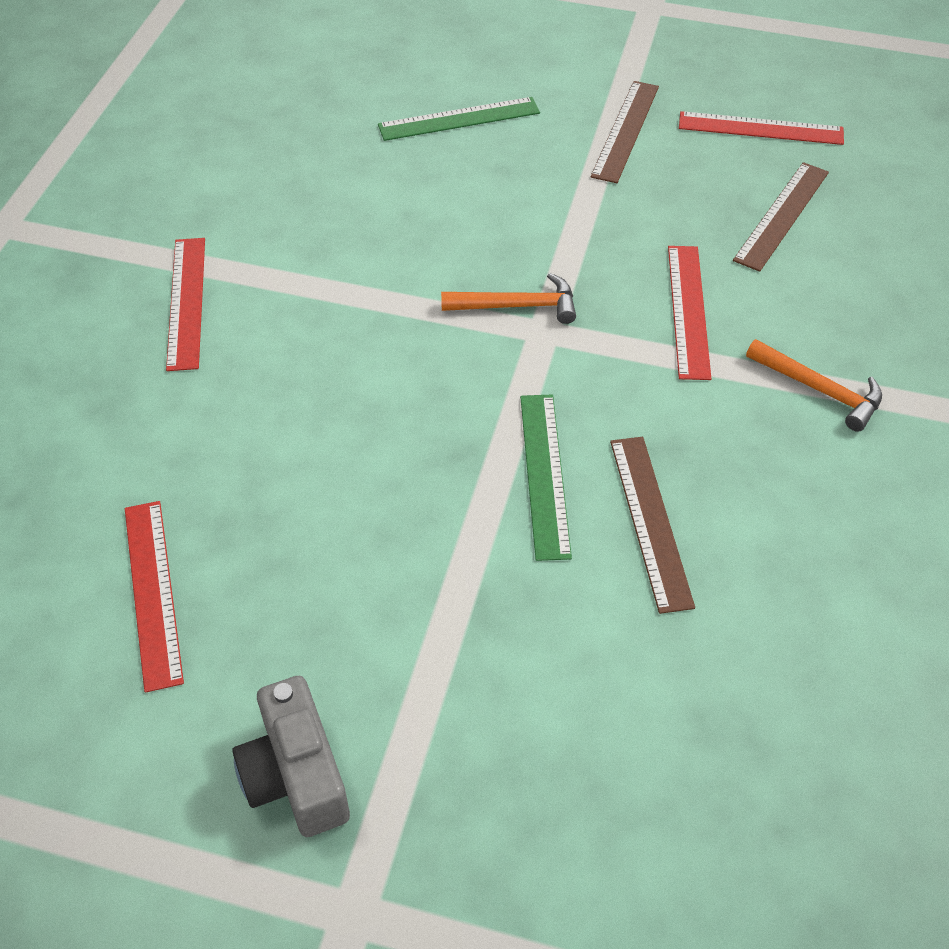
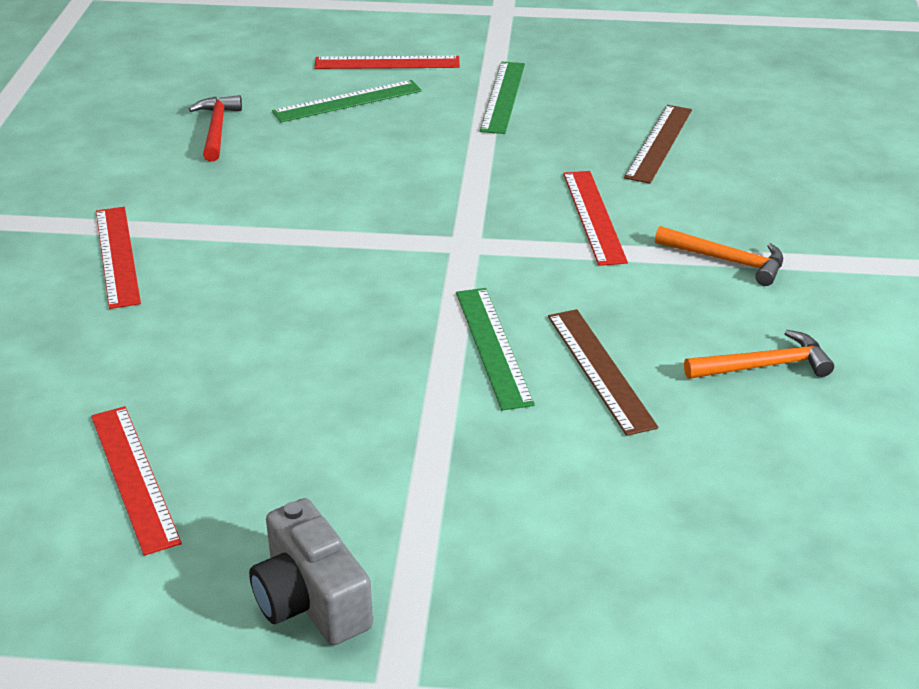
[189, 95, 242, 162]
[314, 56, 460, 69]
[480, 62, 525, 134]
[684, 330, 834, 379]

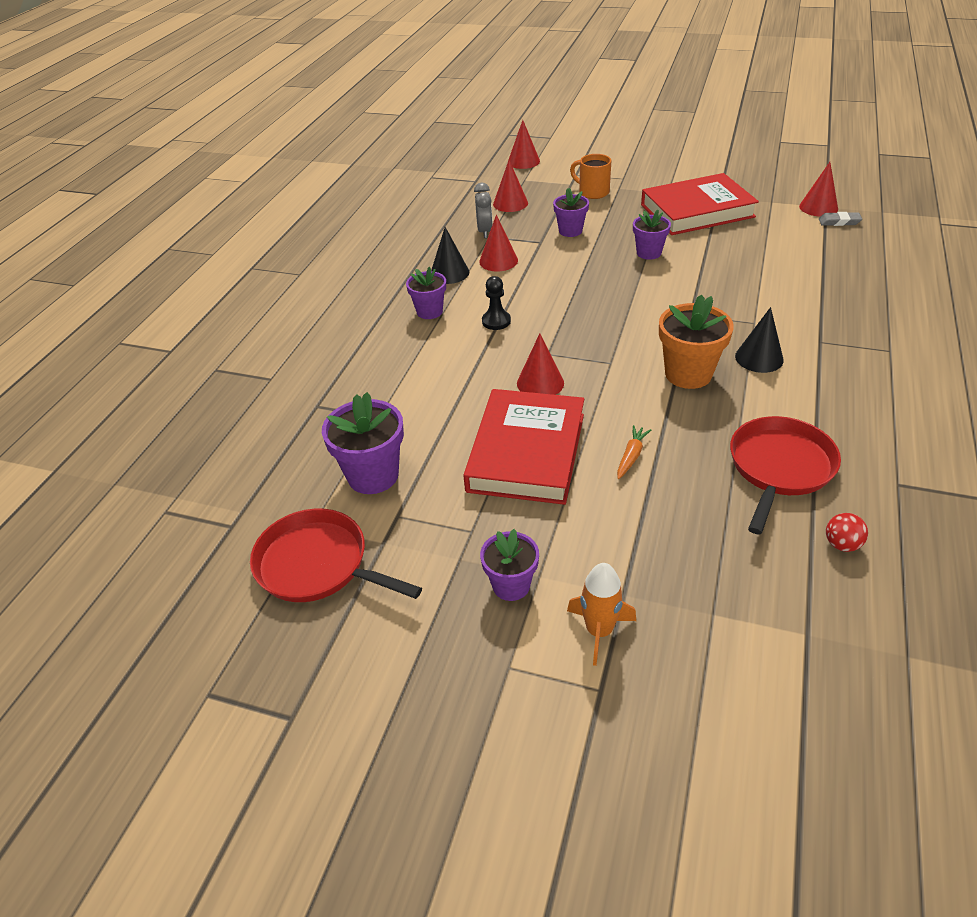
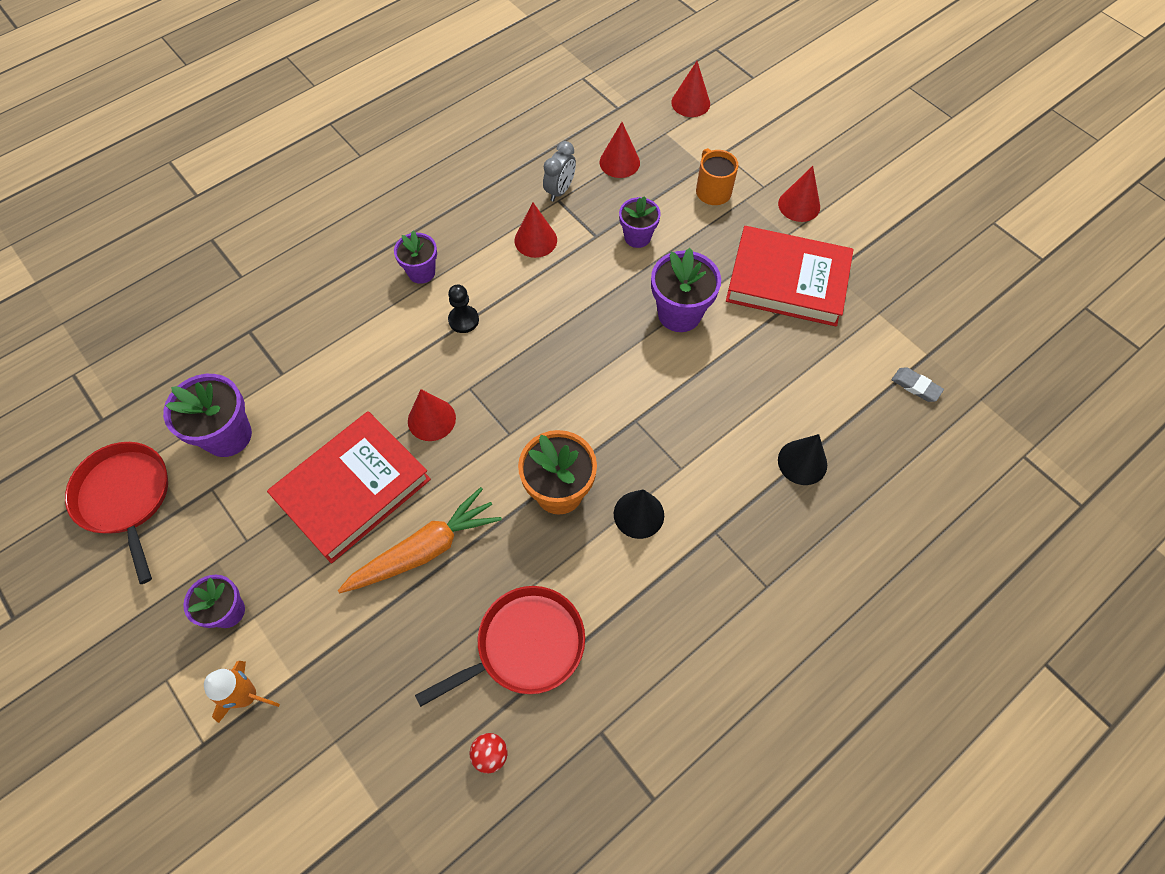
[338, 487, 502, 593]
[651, 248, 721, 332]
[778, 166, 820, 222]
[778, 434, 827, 485]

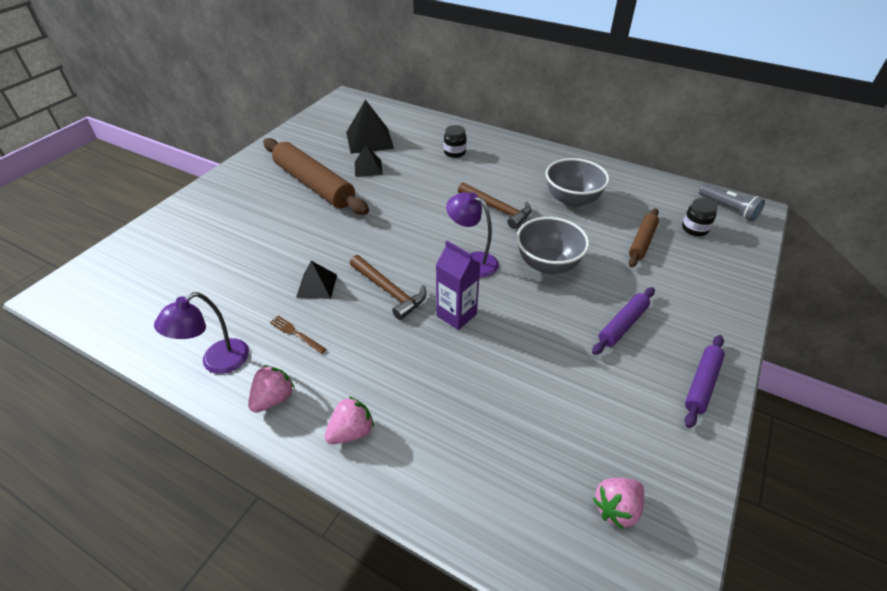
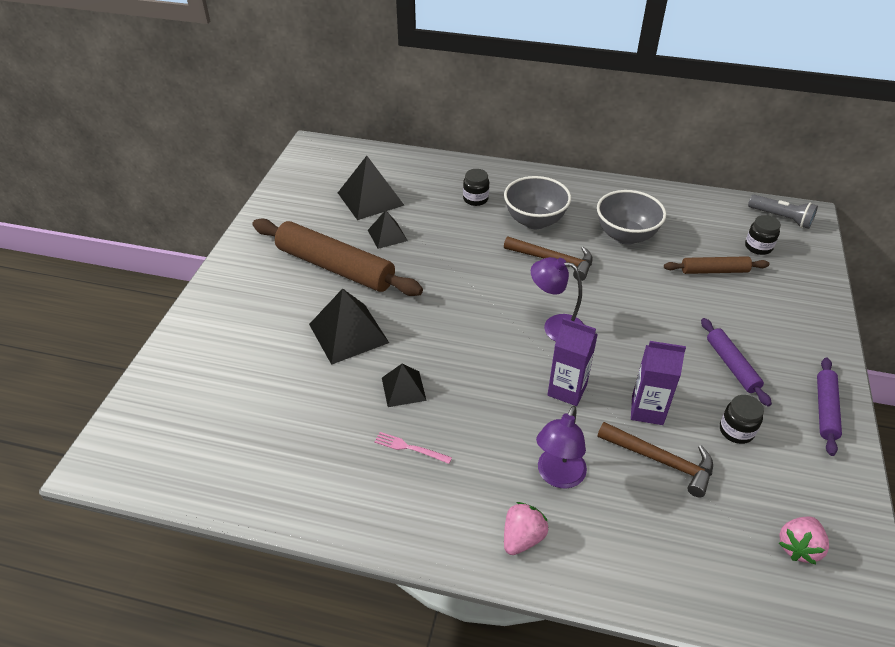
[309, 288, 389, 365]
[374, 432, 452, 464]
[504, 176, 571, 229]
[536, 406, 587, 489]
[597, 422, 713, 497]
[631, 341, 686, 425]
[664, 256, 769, 274]
[701, 318, 772, 406]
[720, 395, 764, 444]
[248, 365, 295, 413] (first image)

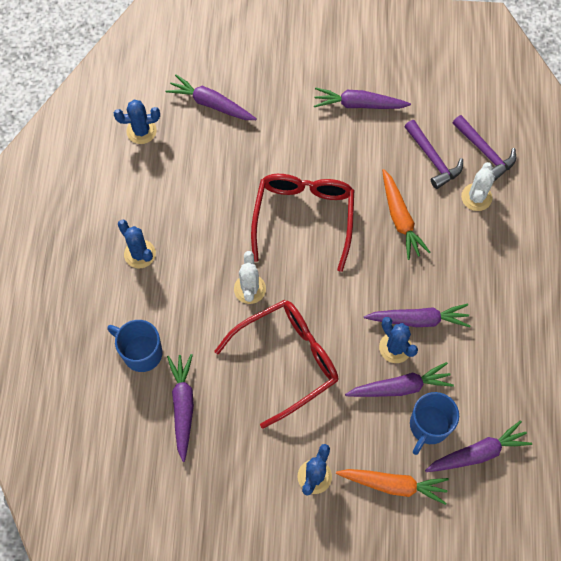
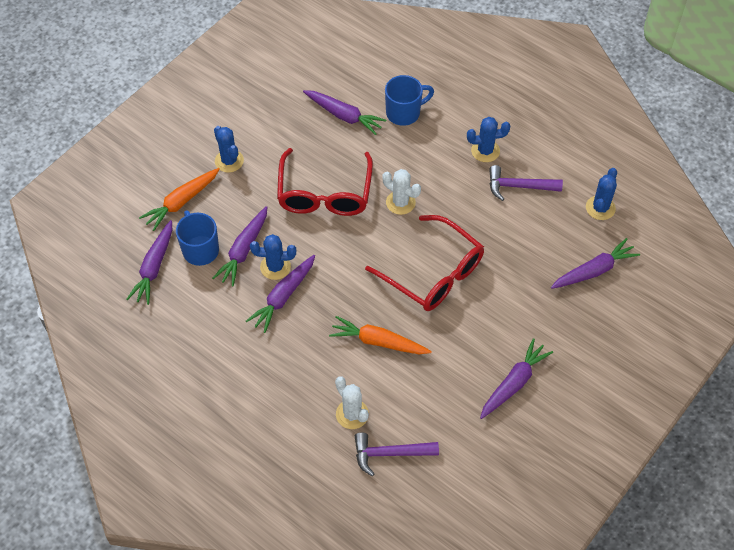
[489, 165, 563, 201]

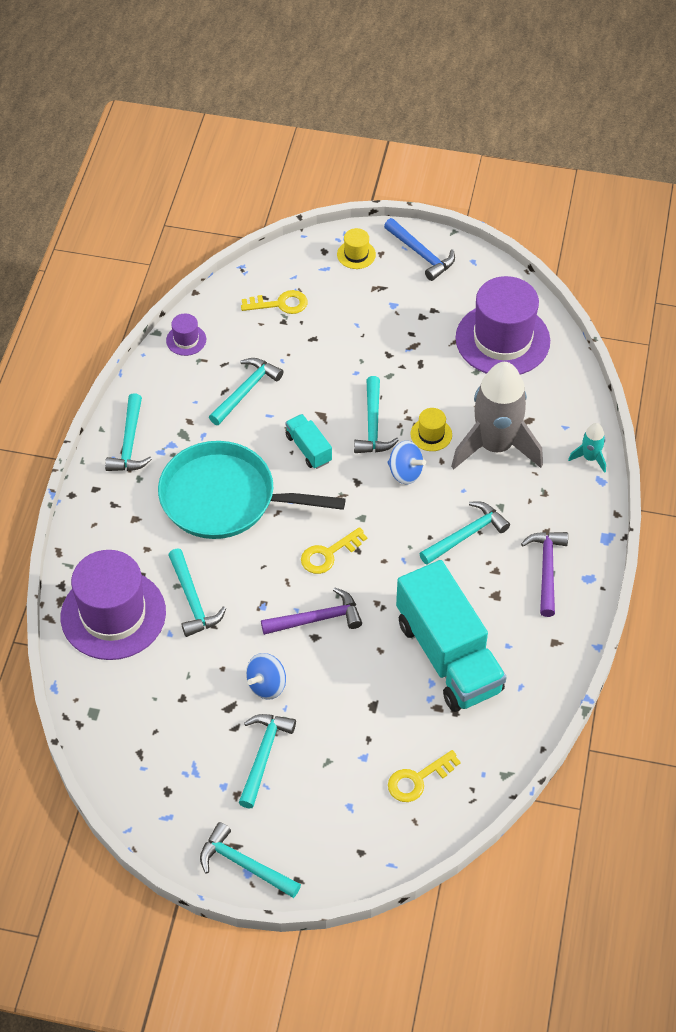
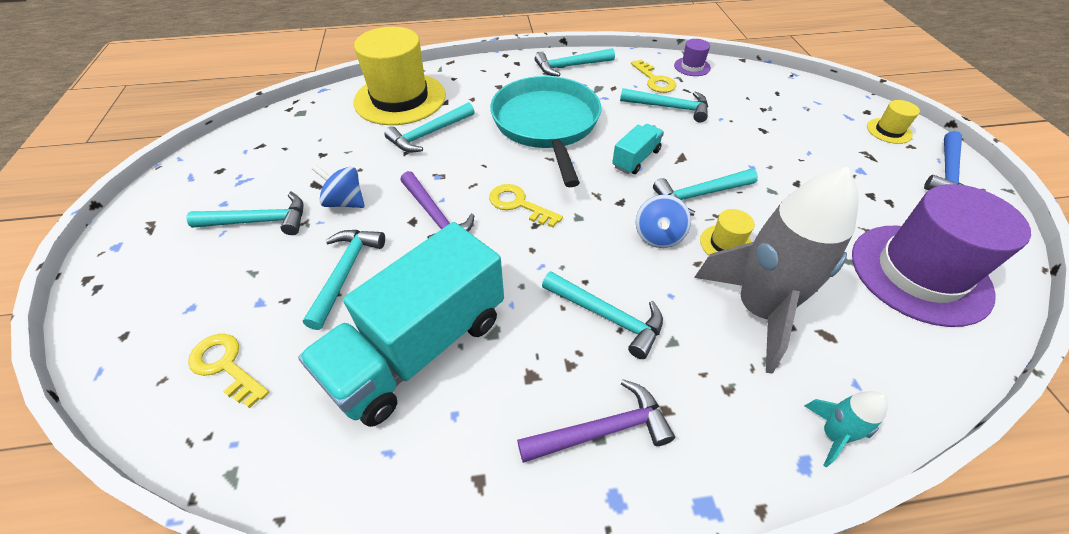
[303, 230, 385, 330]
[353, 27, 446, 125]
[631, 59, 676, 93]

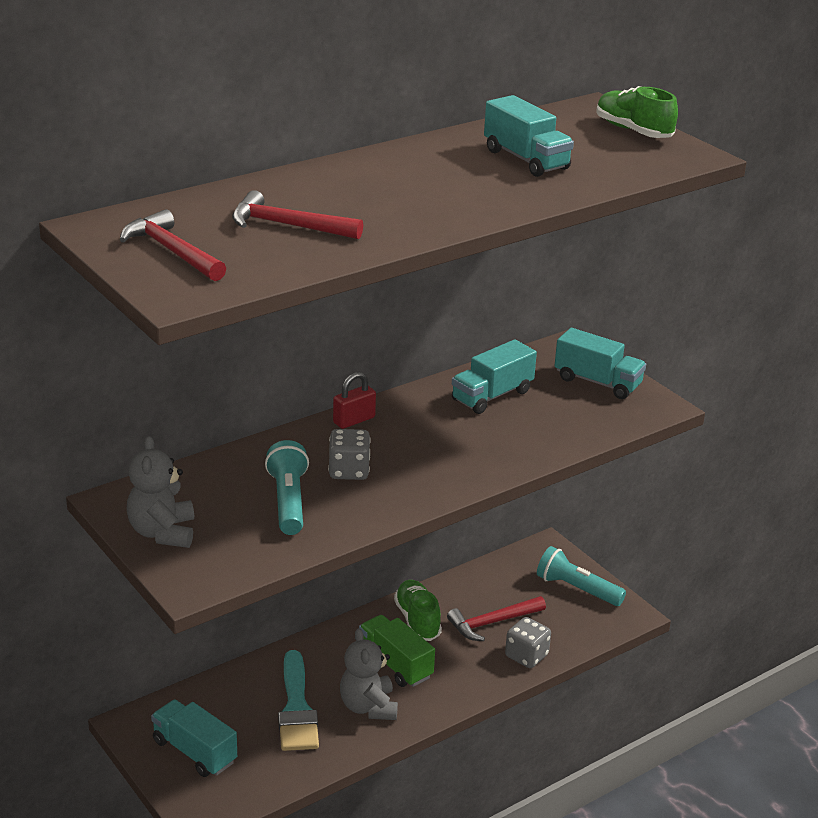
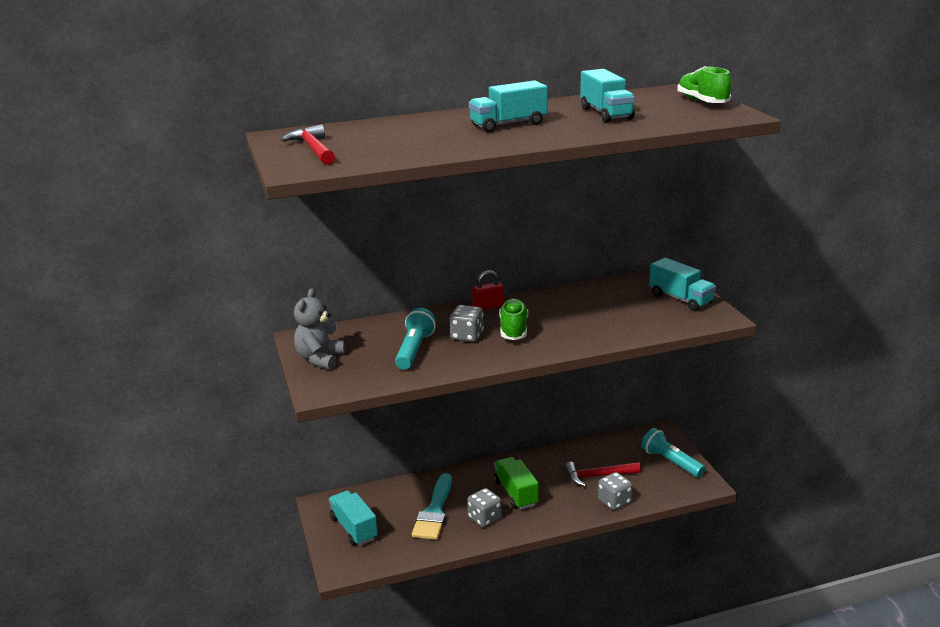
[467, 488, 502, 527]
[469, 80, 548, 132]
[499, 298, 528, 340]
[232, 190, 363, 239] (first image)

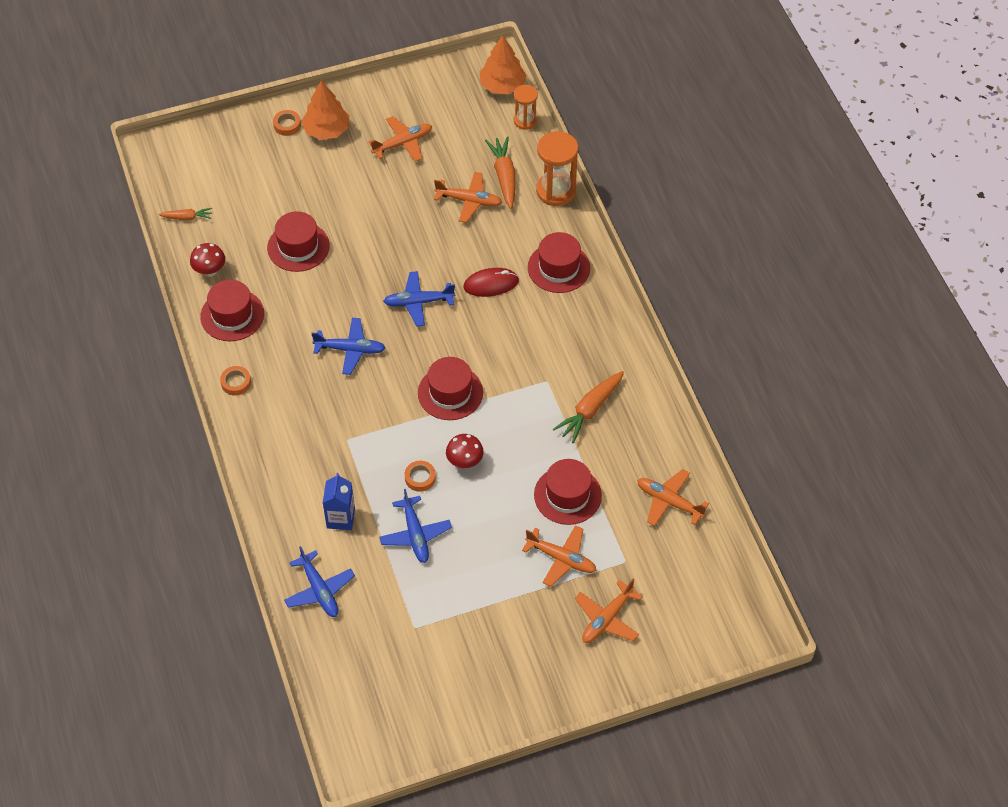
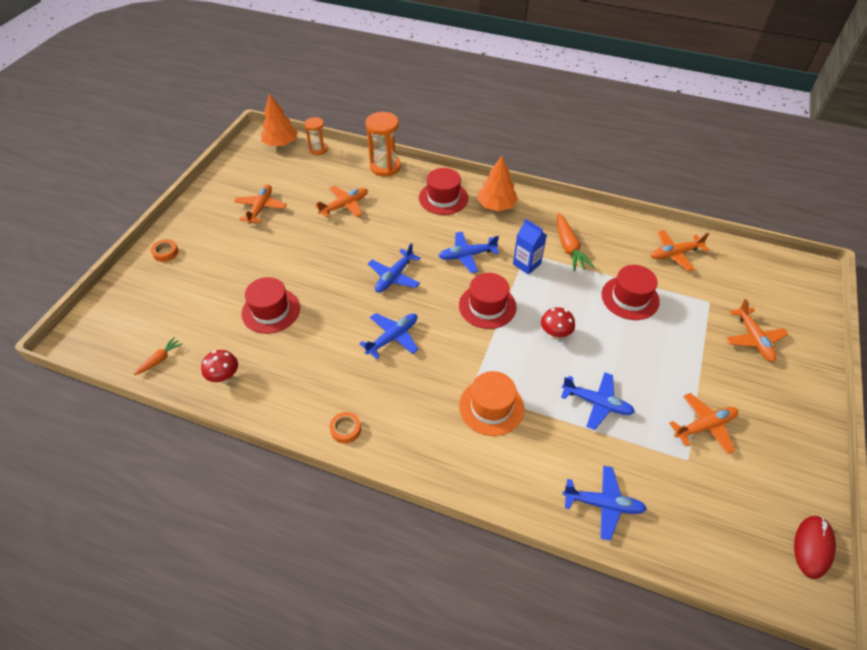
[439, 232, 499, 273]
[459, 371, 524, 436]
[477, 156, 518, 211]
[513, 219, 547, 275]
[669, 393, 738, 454]
[794, 516, 836, 579]
[200, 280, 264, 341] (first image)
[405, 461, 436, 492] (first image)
[485, 136, 516, 209] (first image)

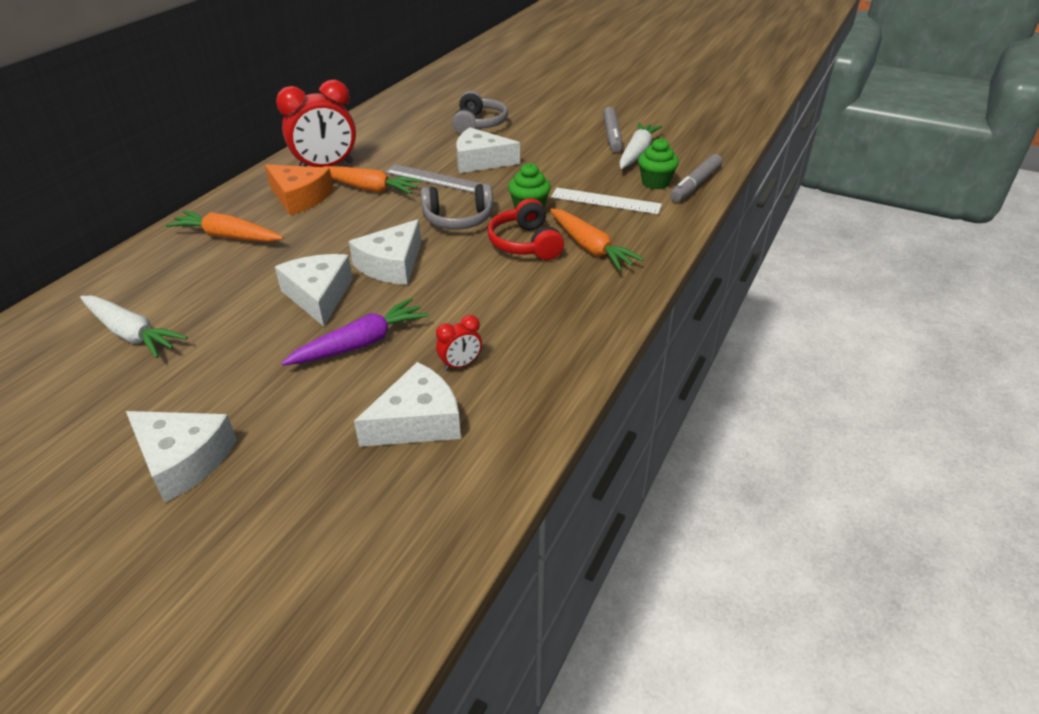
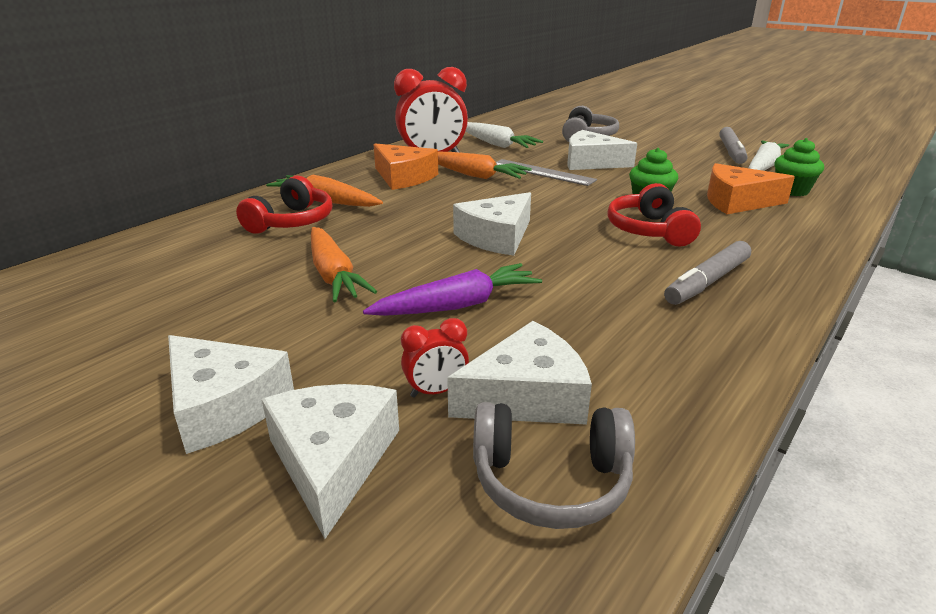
[236, 176, 332, 234]
[262, 384, 399, 539]
[311, 227, 377, 302]
[401, 318, 469, 398]
[465, 122, 543, 148]
[473, 402, 635, 529]
[664, 241, 751, 305]
[707, 163, 795, 214]

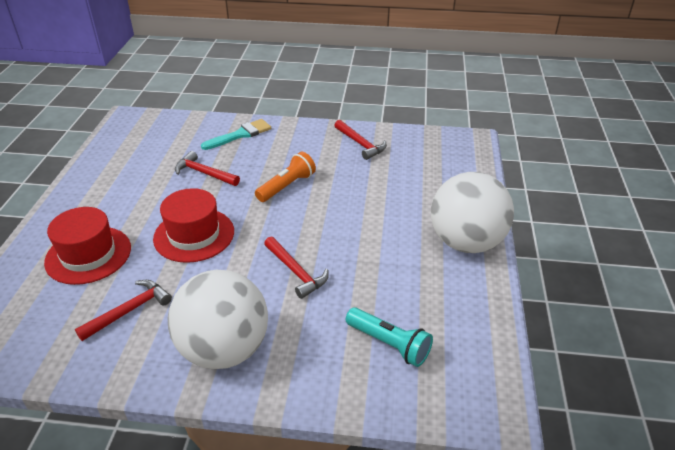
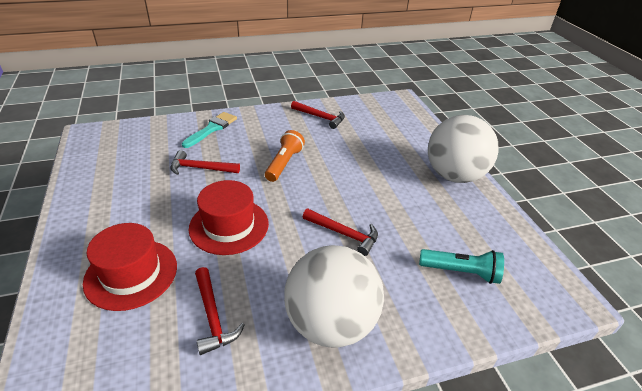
[195, 267, 245, 355]

